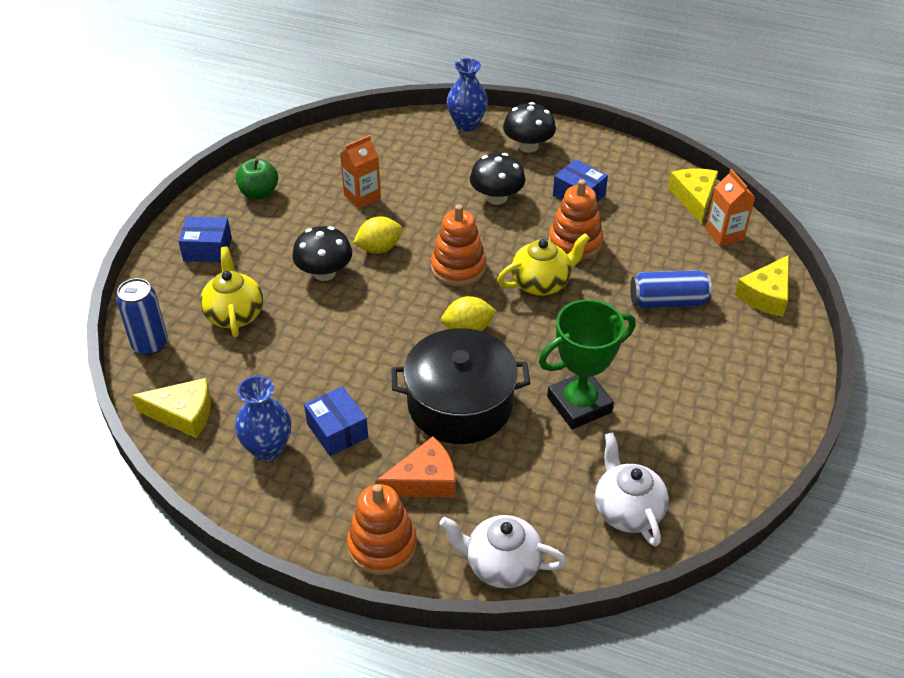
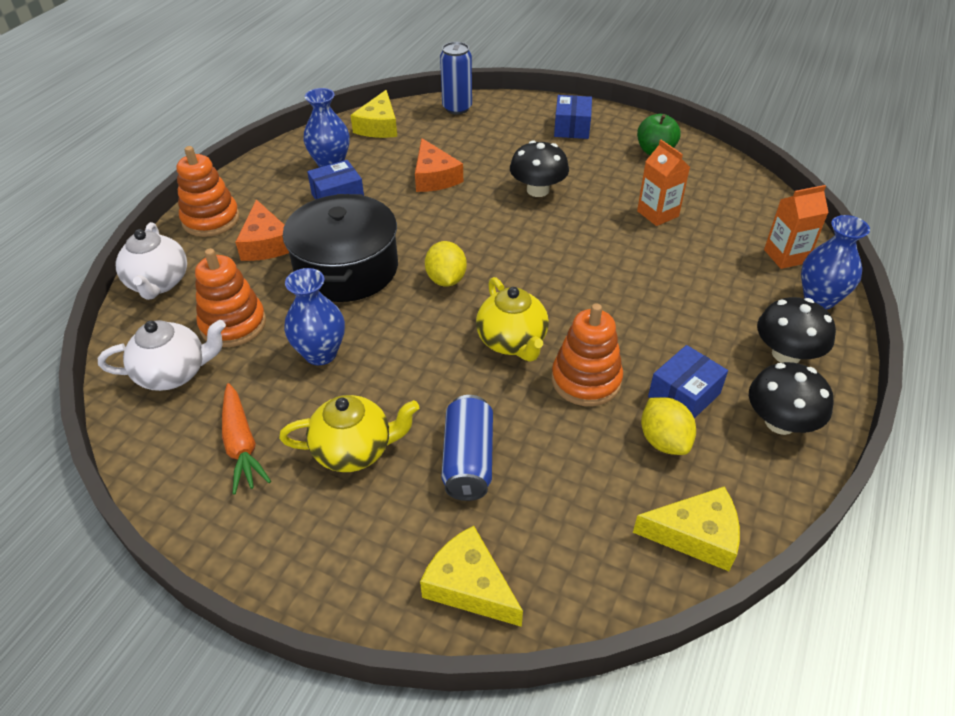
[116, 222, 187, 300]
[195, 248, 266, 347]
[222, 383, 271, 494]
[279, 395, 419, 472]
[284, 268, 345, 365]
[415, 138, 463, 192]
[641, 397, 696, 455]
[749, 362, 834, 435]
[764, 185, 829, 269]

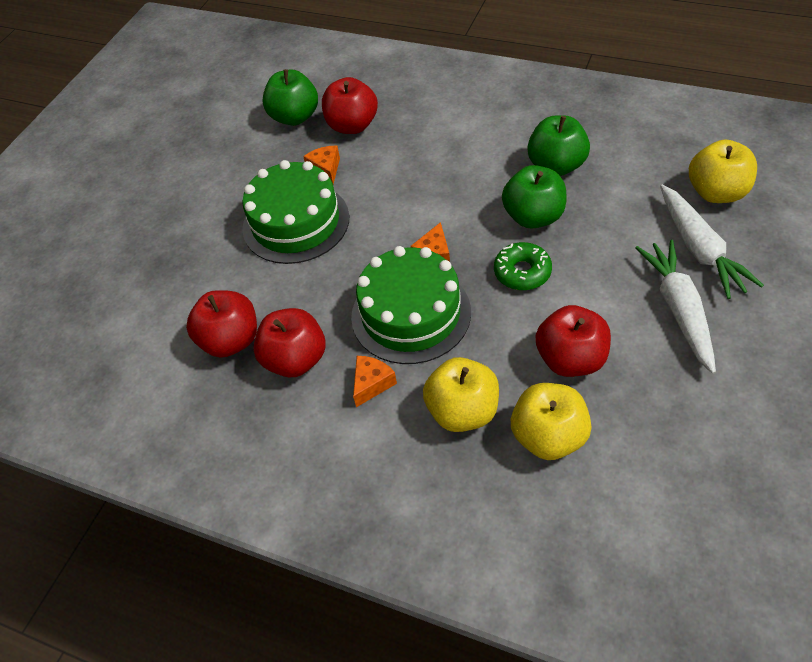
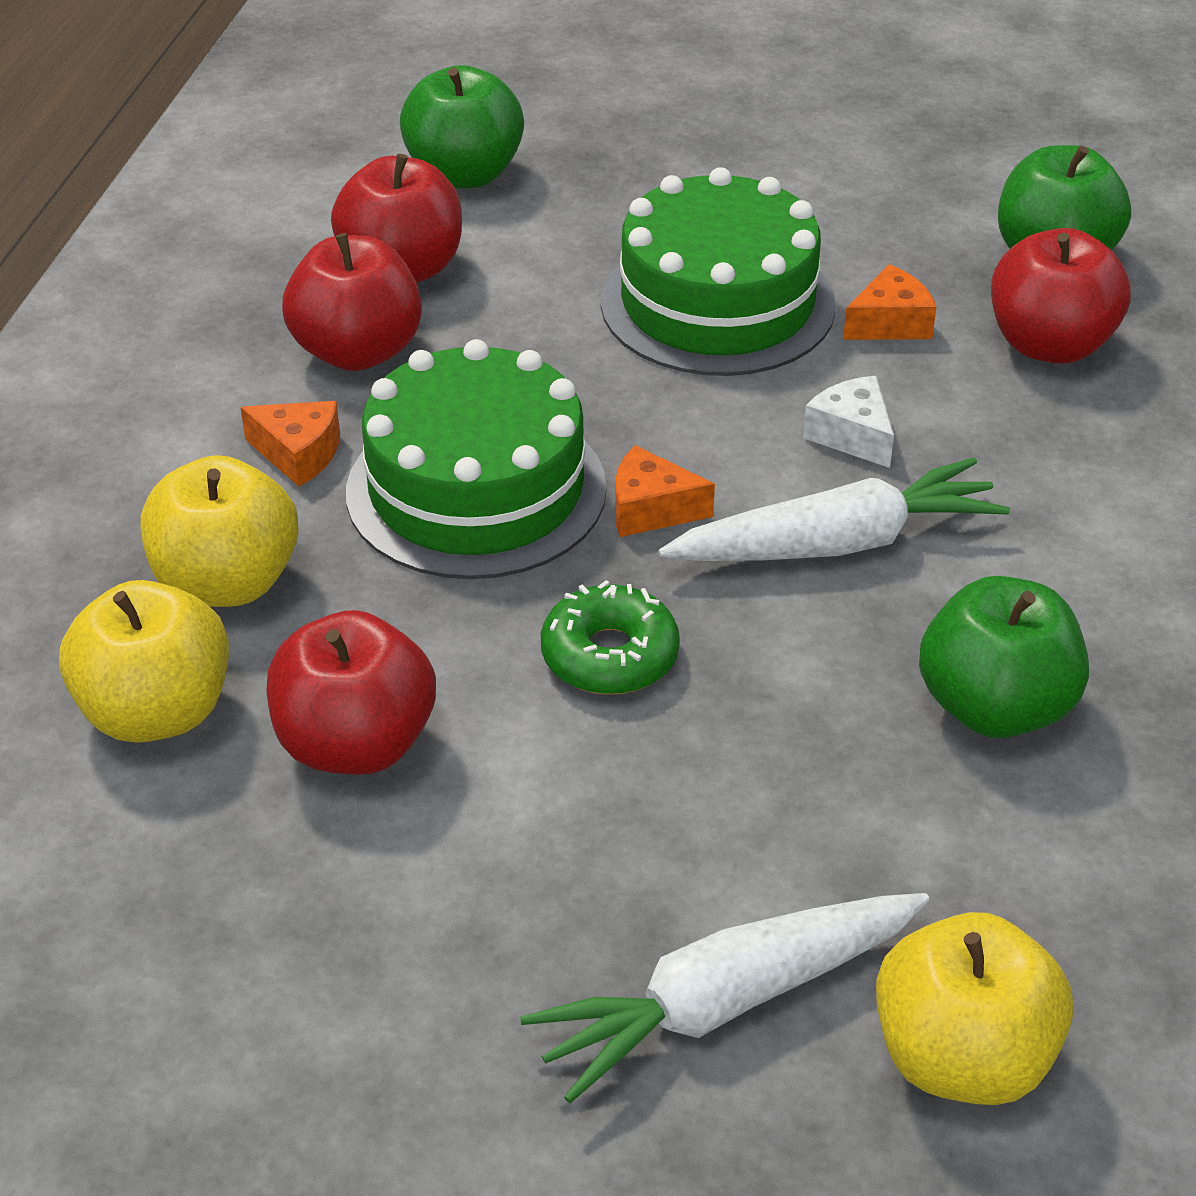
[400, 65, 524, 188]
[658, 457, 1010, 561]
[803, 376, 894, 468]

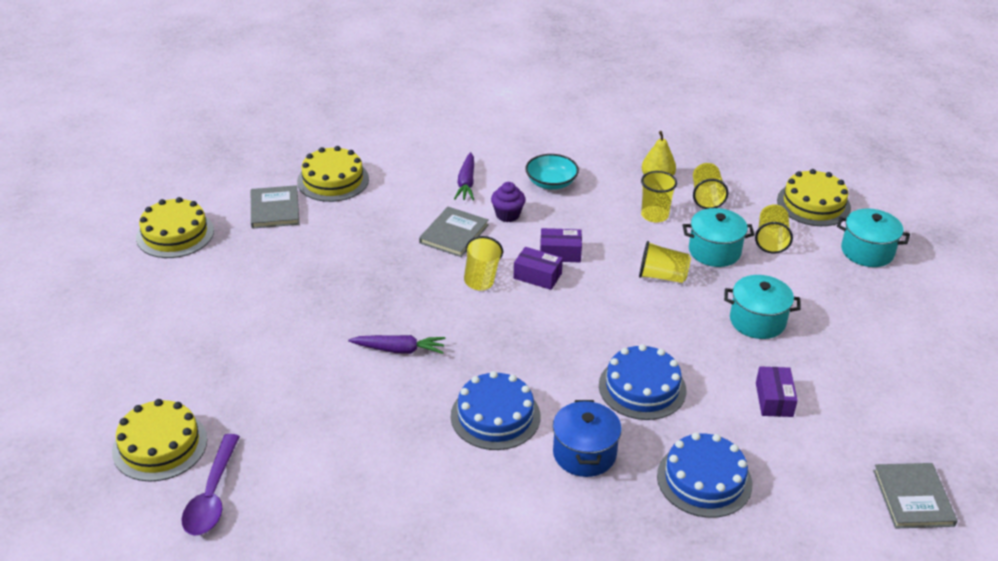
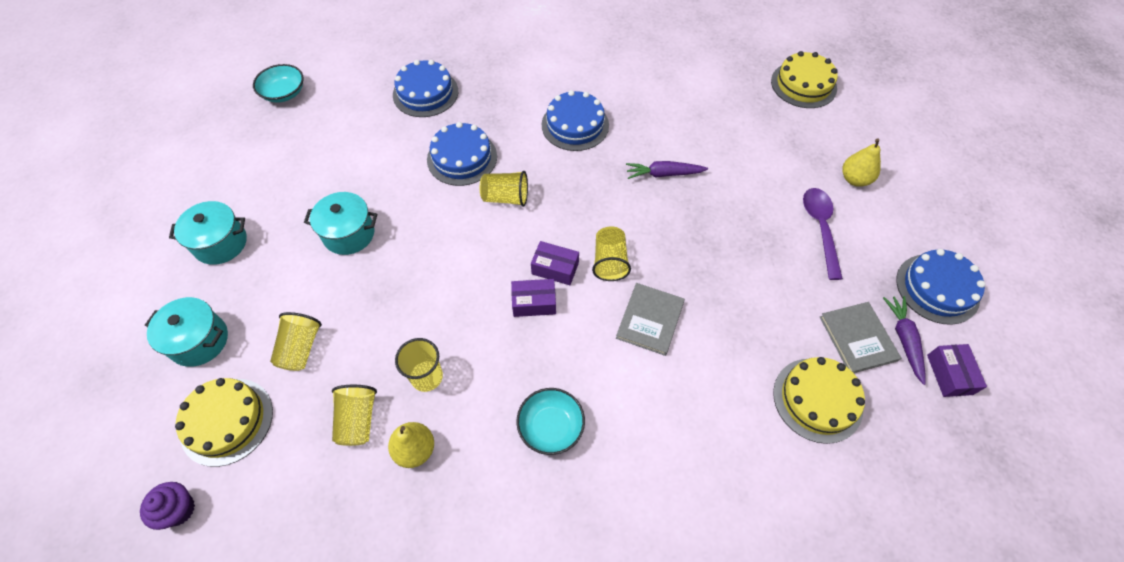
[140, 482, 195, 530]
[169, 201, 247, 265]
[253, 64, 304, 103]
[480, 171, 528, 207]
[803, 188, 843, 280]
[842, 138, 881, 187]
[883, 296, 926, 385]
[896, 249, 985, 325]
[927, 344, 987, 397]
[553, 400, 622, 477] (first image)

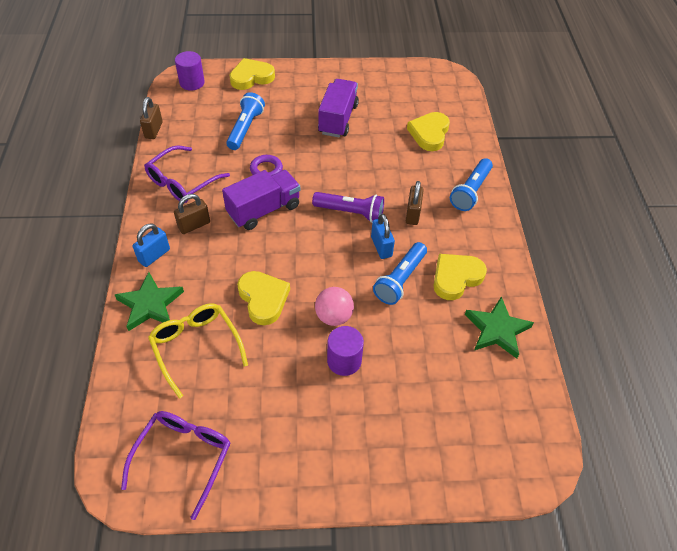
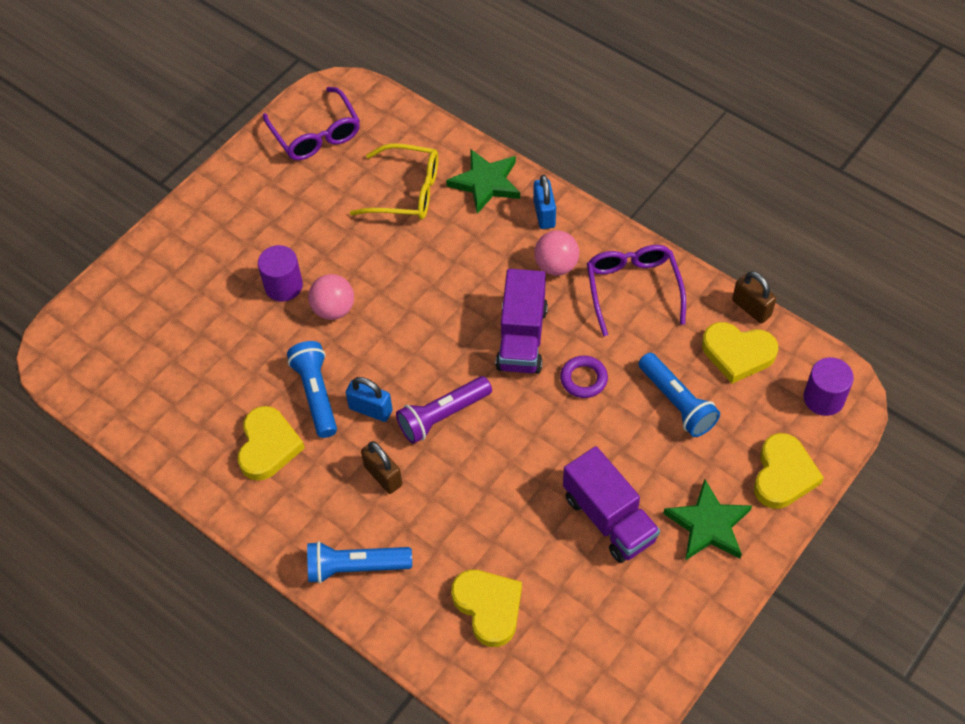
[307, 541, 412, 583]
[534, 230, 579, 276]
[663, 479, 752, 561]
[702, 322, 778, 384]

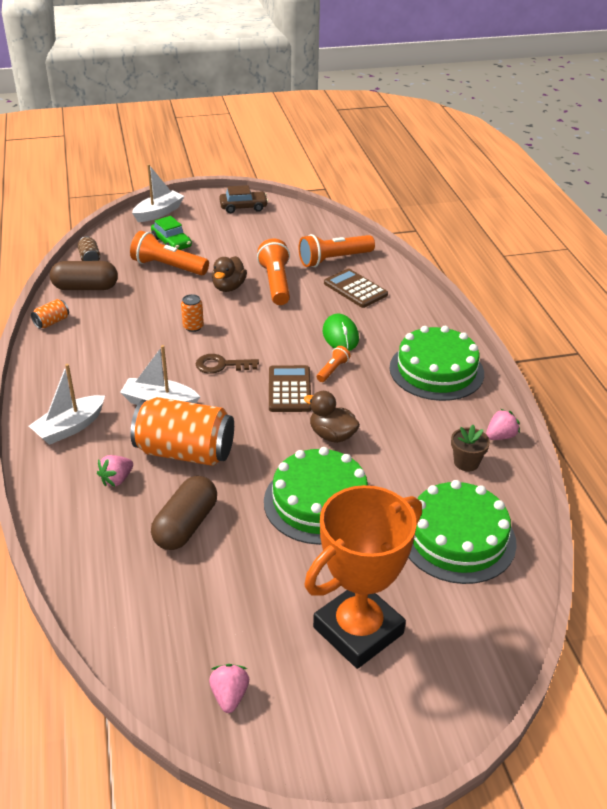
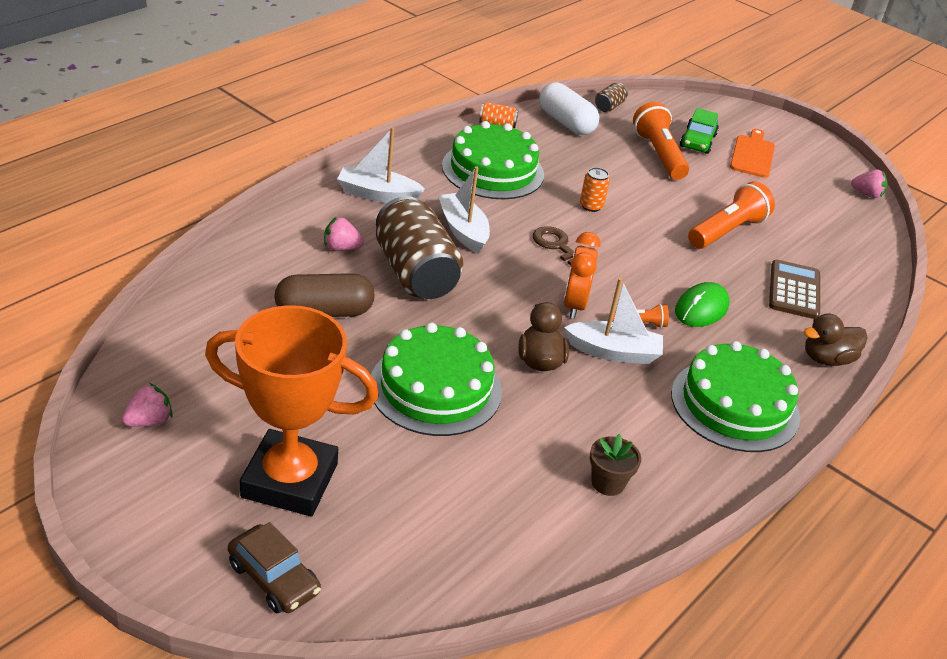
[228, 522, 321, 613]
[376, 196, 463, 299]
[442, 121, 544, 199]
[539, 82, 599, 135]
[564, 232, 601, 319]
[564, 278, 663, 364]
[730, 129, 775, 178]
[804, 314, 867, 366]
[851, 169, 887, 198]
[299, 234, 375, 267] (first image)

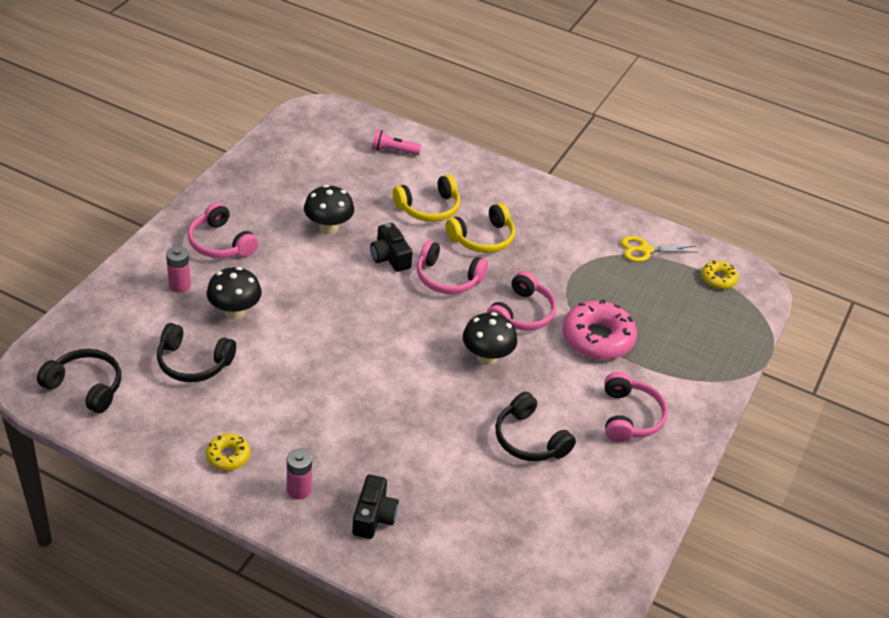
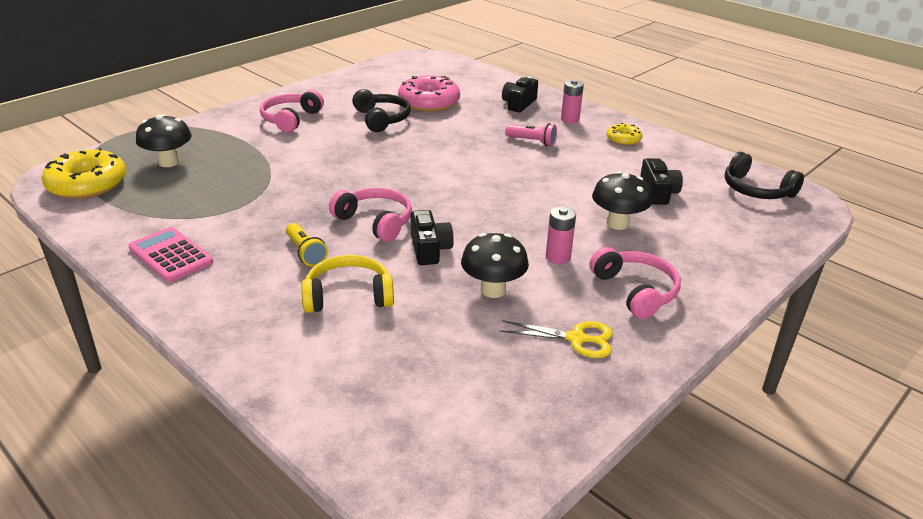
[42, 148, 126, 199]
[128, 227, 213, 282]
[136, 114, 192, 167]
[286, 223, 328, 267]
[398, 75, 460, 112]
[499, 320, 613, 358]
[505, 123, 557, 146]
[546, 206, 576, 264]
[640, 158, 683, 205]
[486, 271, 556, 331] (first image)

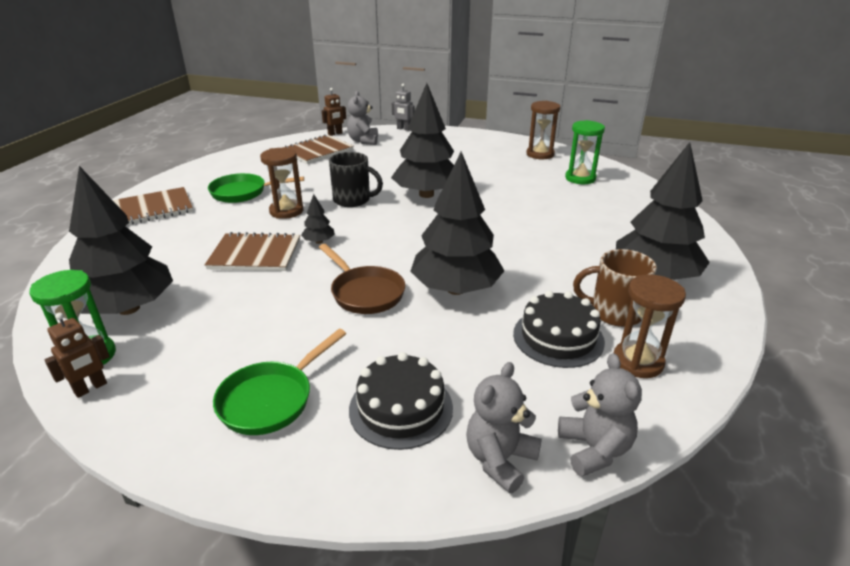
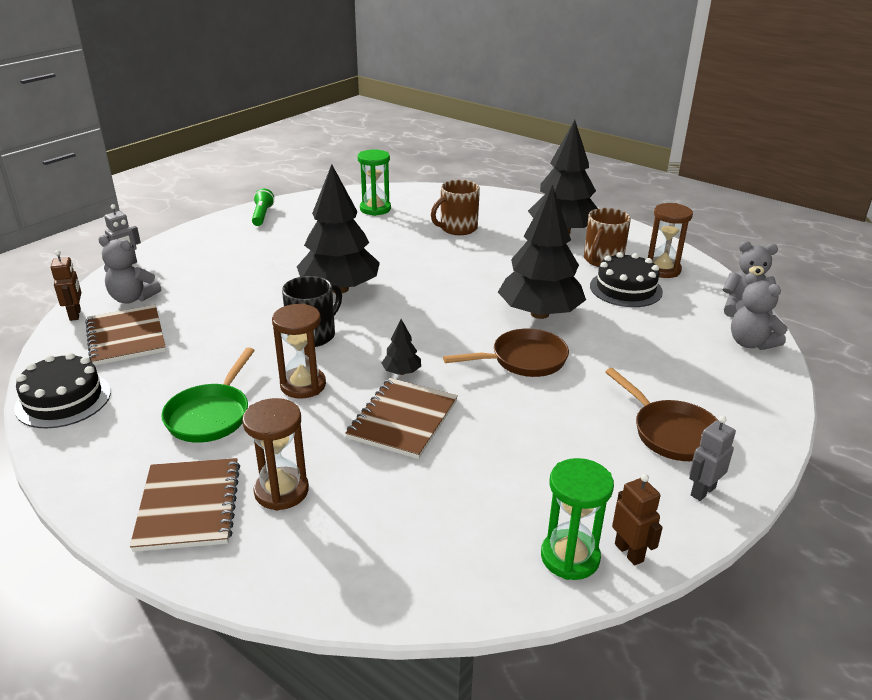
[14, 352, 111, 428]
[242, 398, 309, 511]
[252, 188, 274, 226]
[431, 180, 480, 235]
[605, 368, 719, 461]
[689, 416, 736, 501]
[69, 166, 173, 315] (first image)

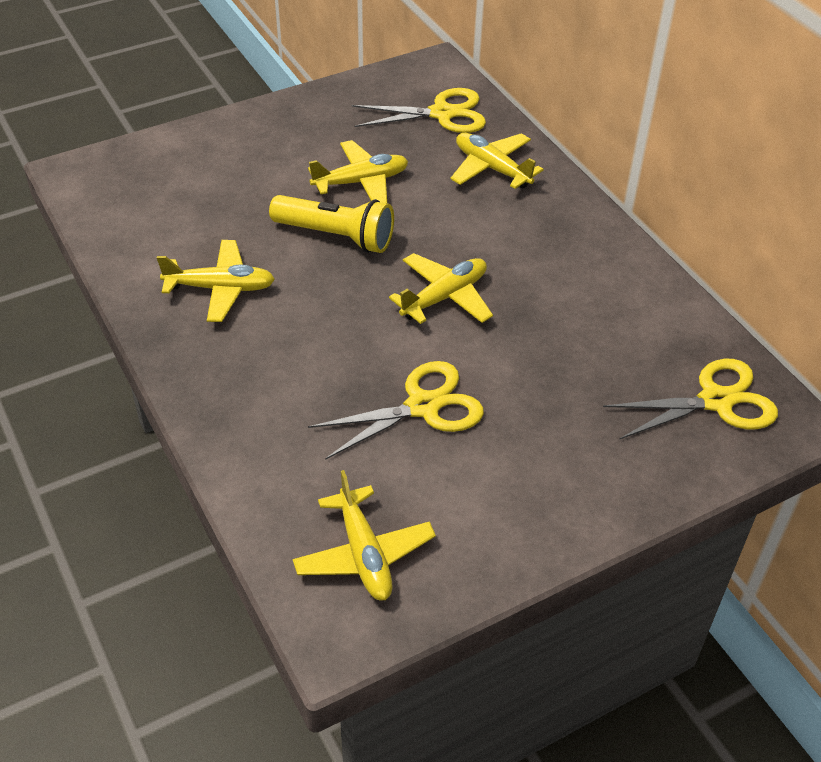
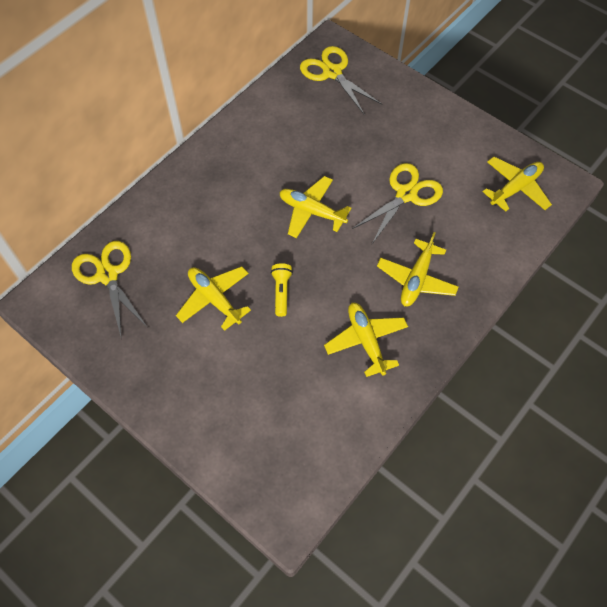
[271, 263, 293, 317]
[352, 163, 443, 245]
[377, 232, 459, 306]

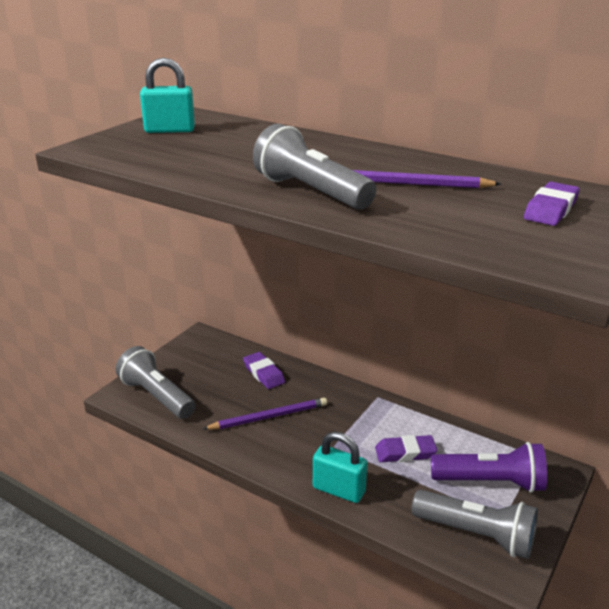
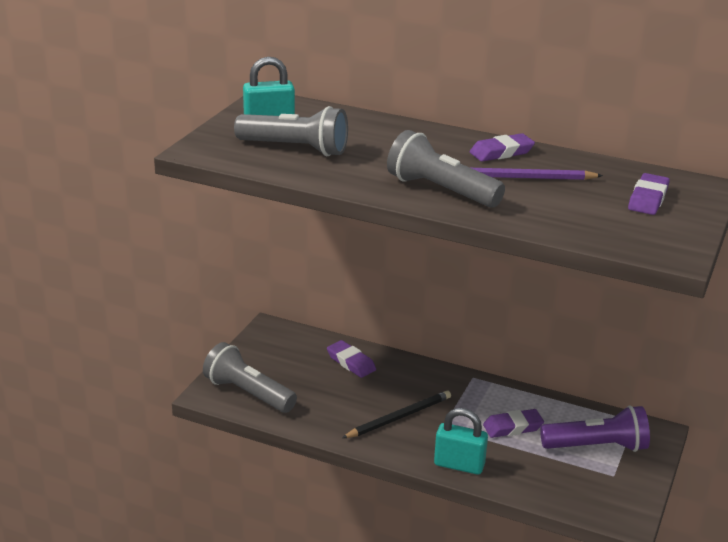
[234, 106, 348, 156]
[342, 390, 451, 438]
[470, 133, 535, 162]
[203, 398, 327, 430] (first image)

